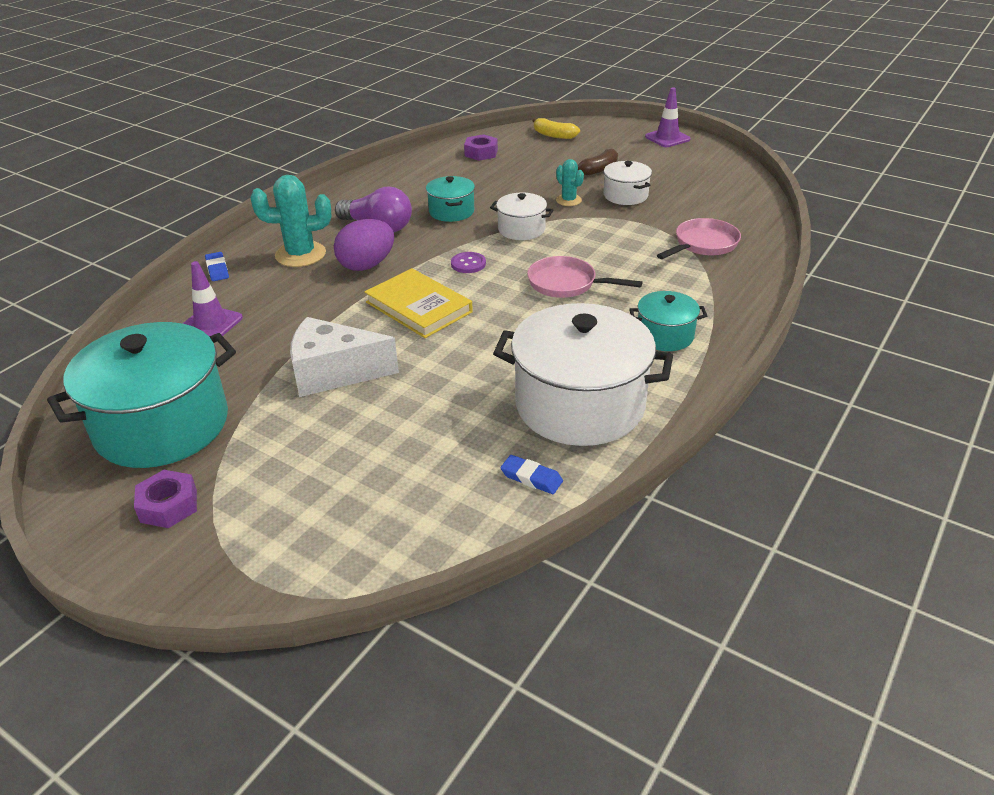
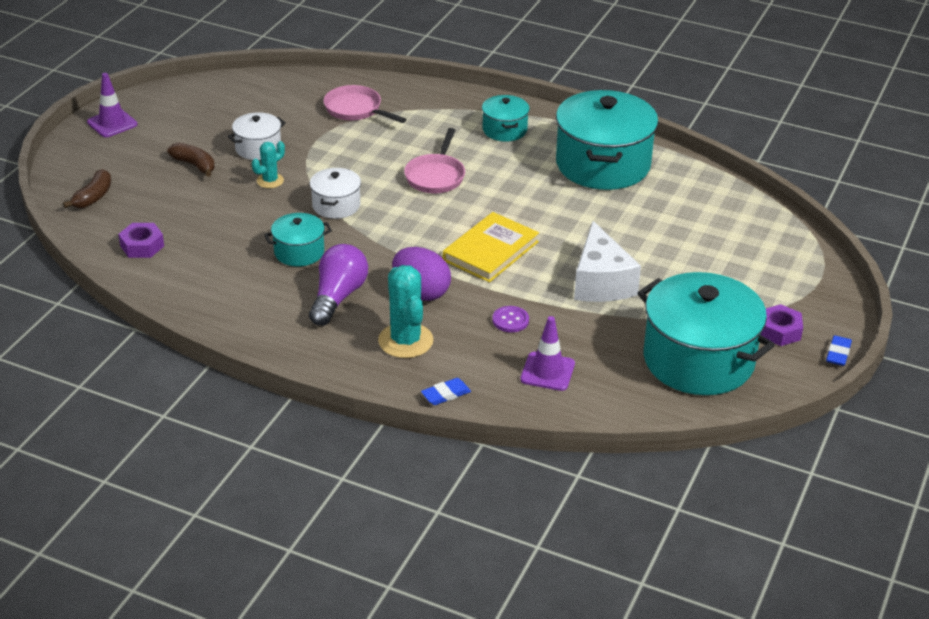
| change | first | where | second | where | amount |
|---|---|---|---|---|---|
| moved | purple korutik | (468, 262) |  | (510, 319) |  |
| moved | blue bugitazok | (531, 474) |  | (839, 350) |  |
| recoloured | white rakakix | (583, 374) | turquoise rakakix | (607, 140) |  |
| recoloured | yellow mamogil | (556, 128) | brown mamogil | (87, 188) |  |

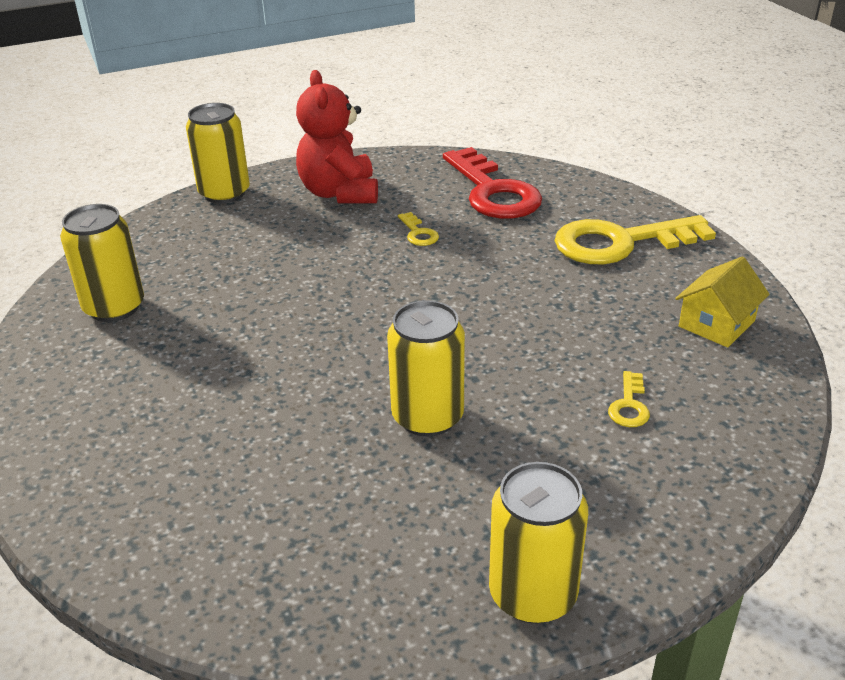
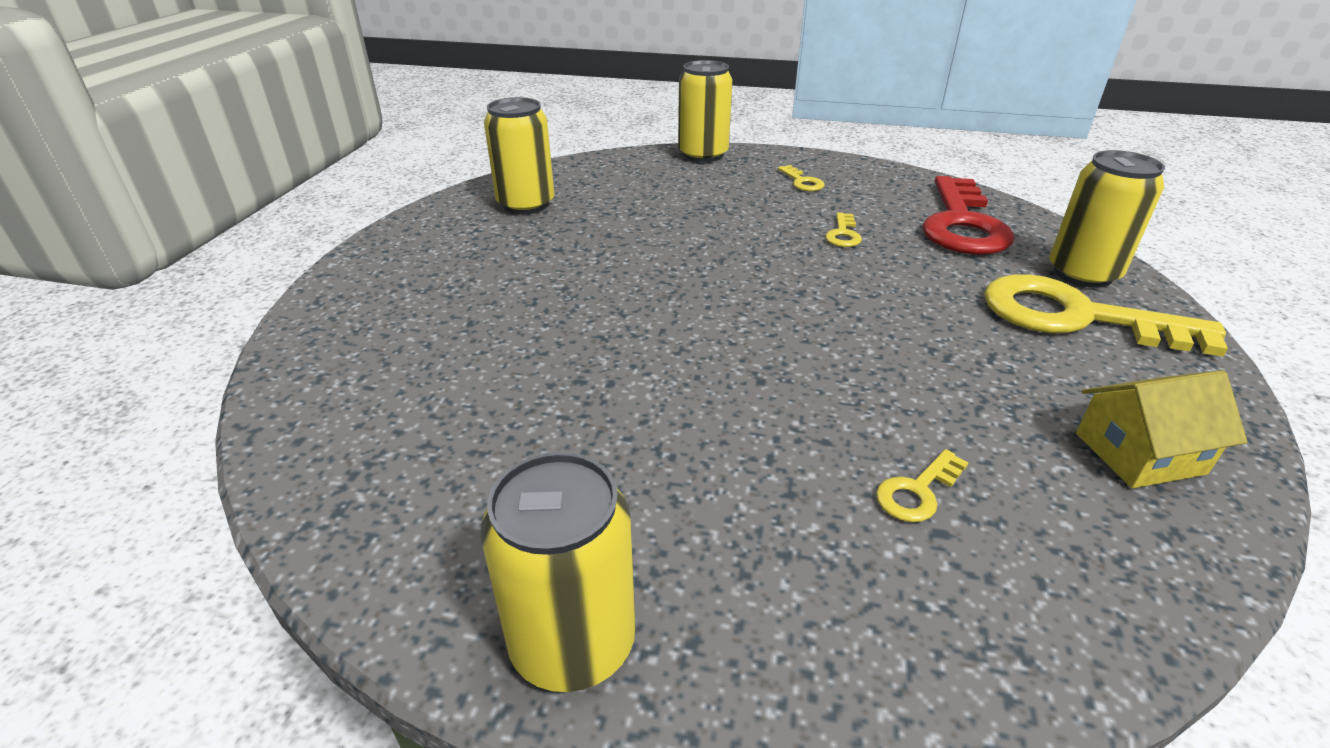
| change | first | where | second | where | amount |
|---|---|---|---|---|---|
| moved | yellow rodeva | (426, 368) |  | (1107, 219) |  |
| replaced | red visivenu | (337, 137) | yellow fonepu | (801, 178) |  |

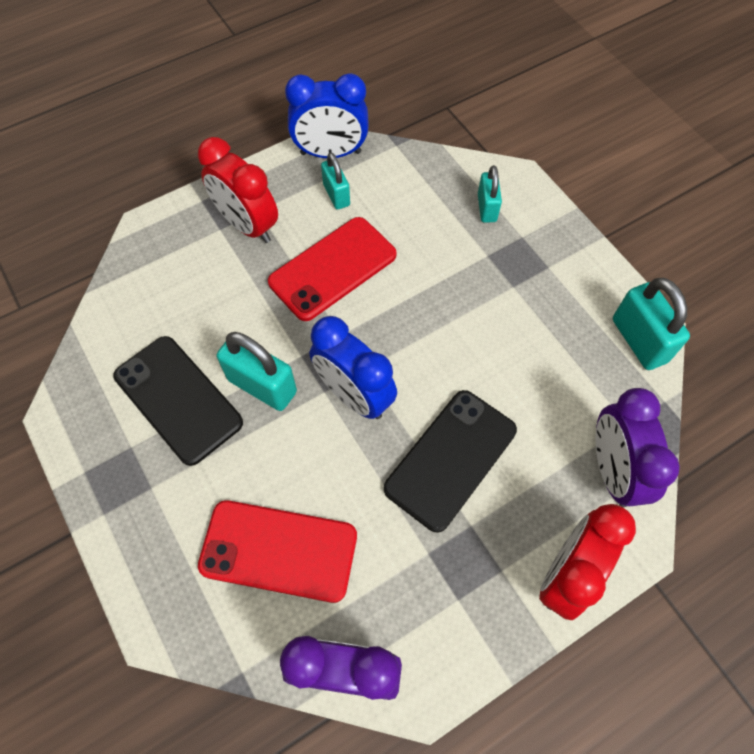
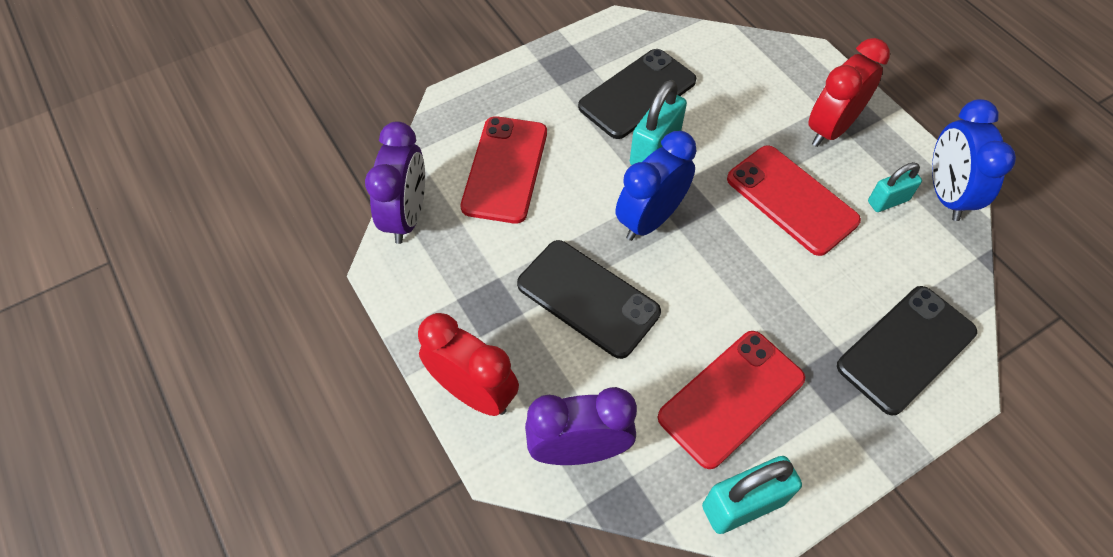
| change | first | where | second | where | amount |
|---|---|---|---|---|---|
| added |  |  | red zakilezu | (731, 400) |  |
| replaced | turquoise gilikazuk | (490, 194) | black zakilezu | (907, 351) |  |

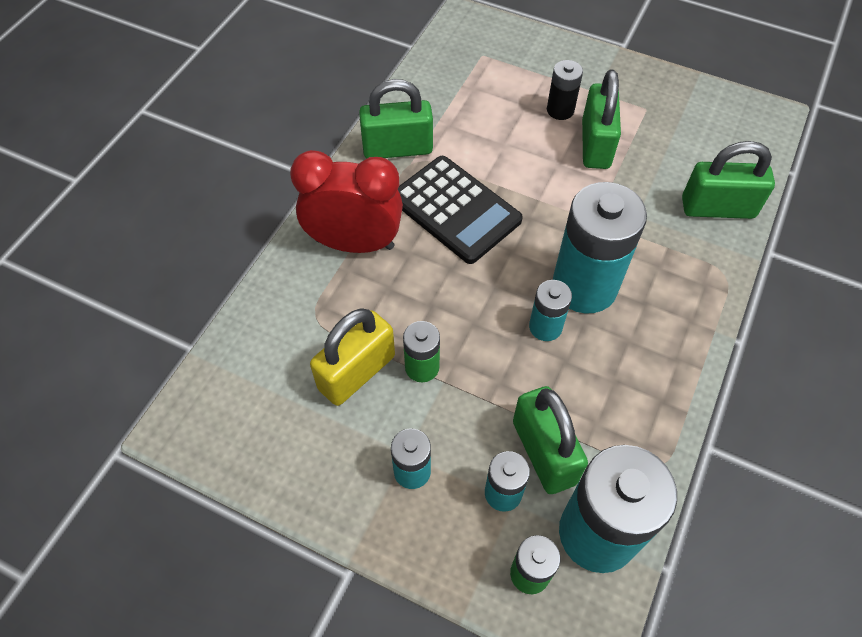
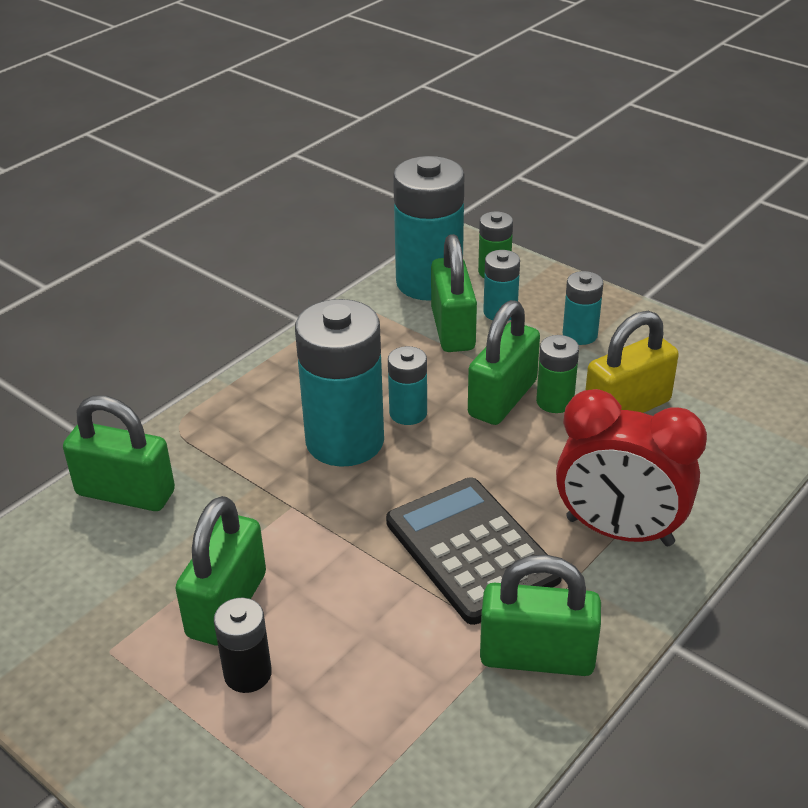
| change | first | where | second | where | amount |
|---|---|---|---|---|---|
| added |  |  | green gilikazuk | (504, 362) |  |

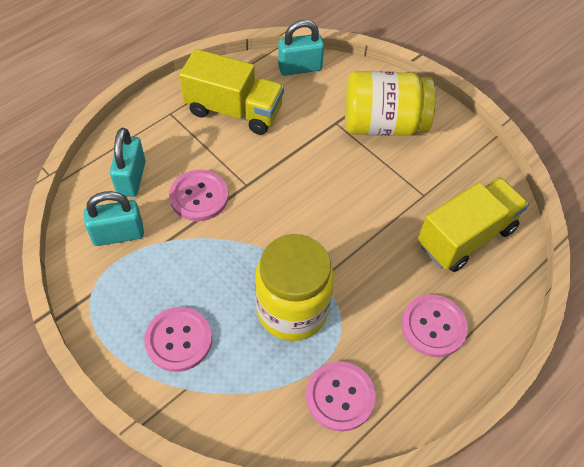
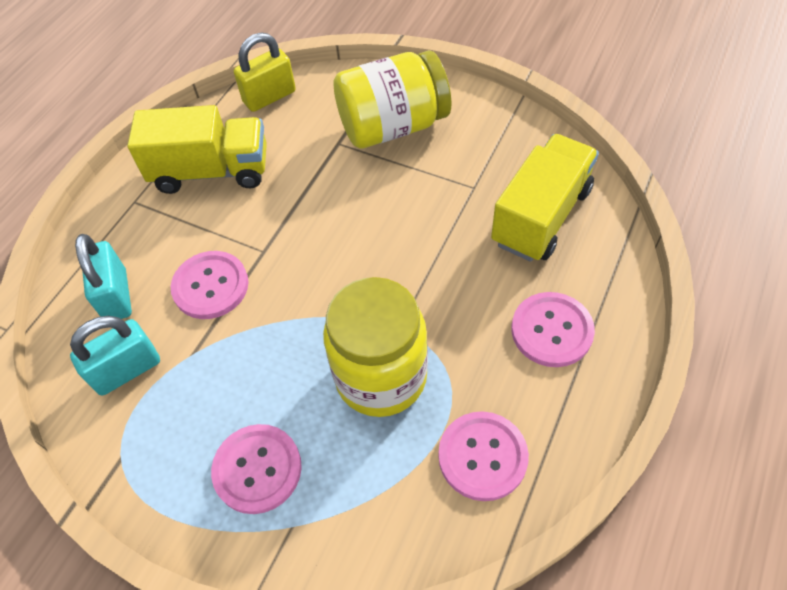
| change | first | where | second | where | amount |
|---|---|---|---|---|---|
| recoloured | turquoise gilikazuk | (301, 48) | yellow gilikazuk | (265, 72) |  |

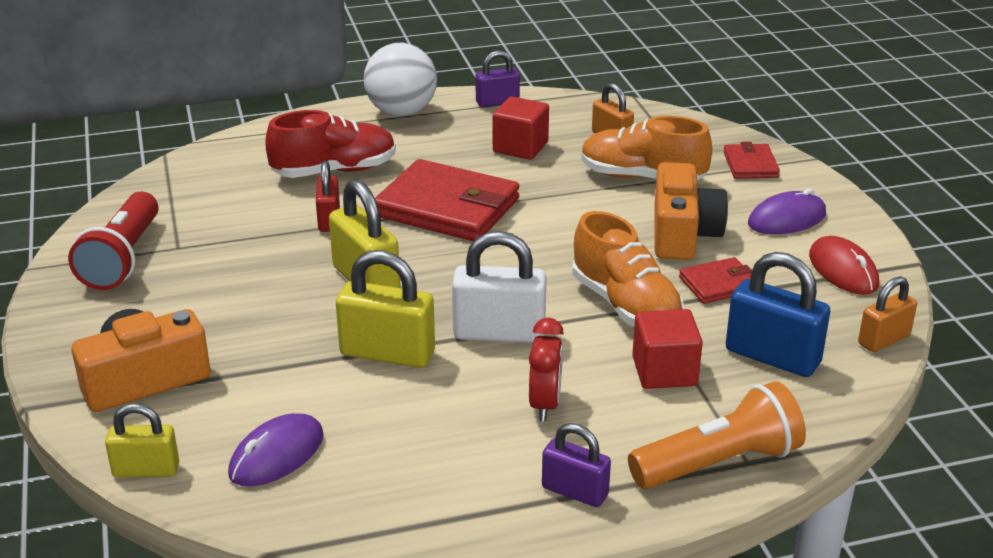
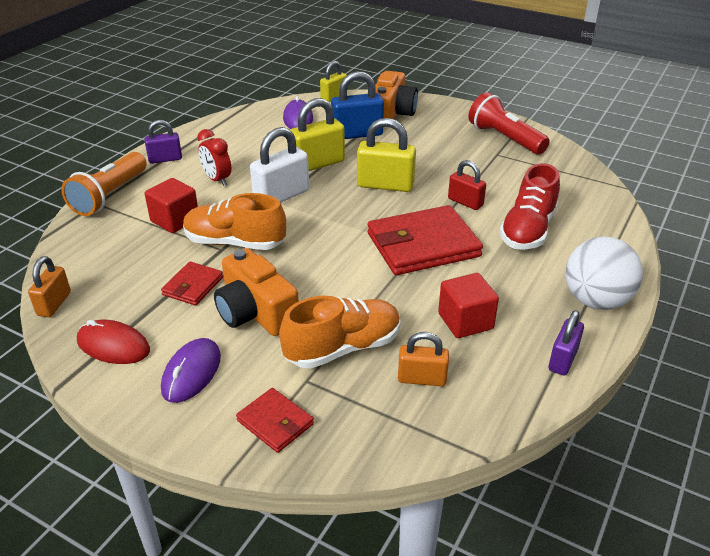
| change | first | where | second | where | amount |
|---|---|---|---|---|---|
| moved | blue gilikazuk | (778, 314) |  | (357, 105) |  |

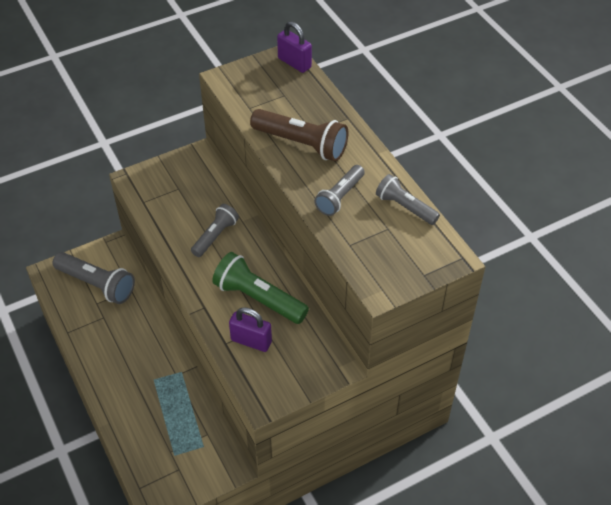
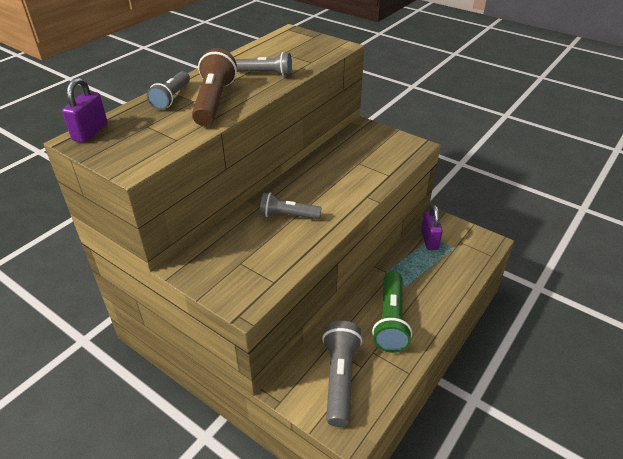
| change | first | where | second | where | amount |
|---|---|---|---|---|---|
| moved | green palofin | (260, 288) |  | (392, 312) |  |
| moved | purple gilikazuk | (250, 329) |  | (432, 227) |  |
| moved | grey palofin | (408, 199) |  | (168, 90) |  |

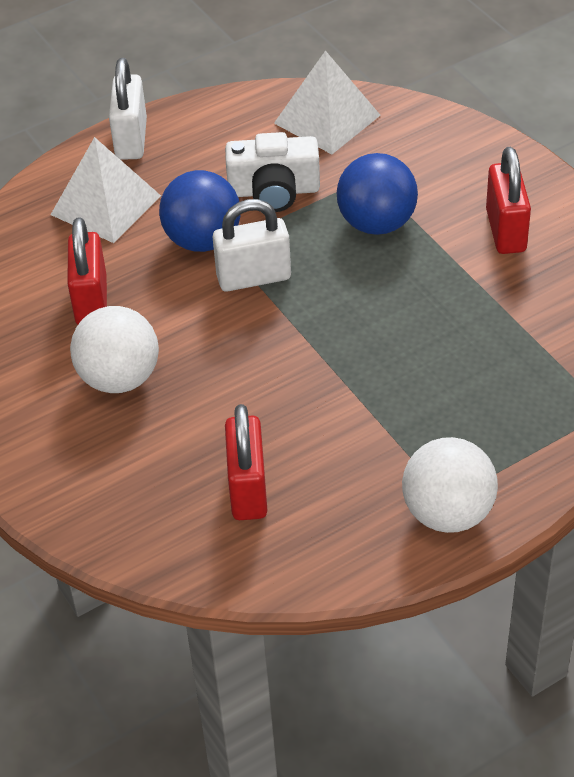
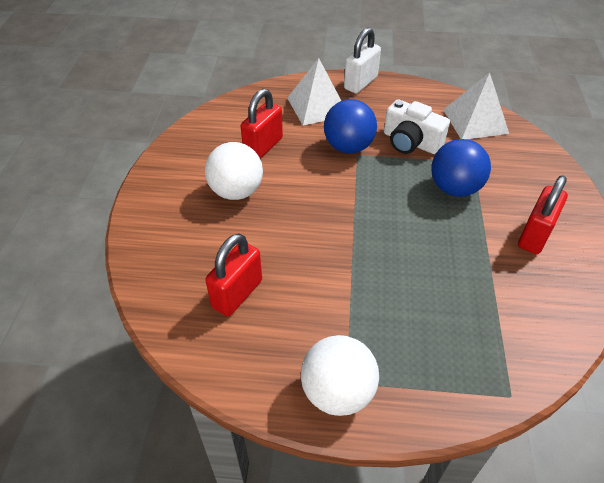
| change | first | where | second | where | amount |
|---|---|---|---|---|---|
| removed | white gilikazuk | (251, 245) |  |  |  |

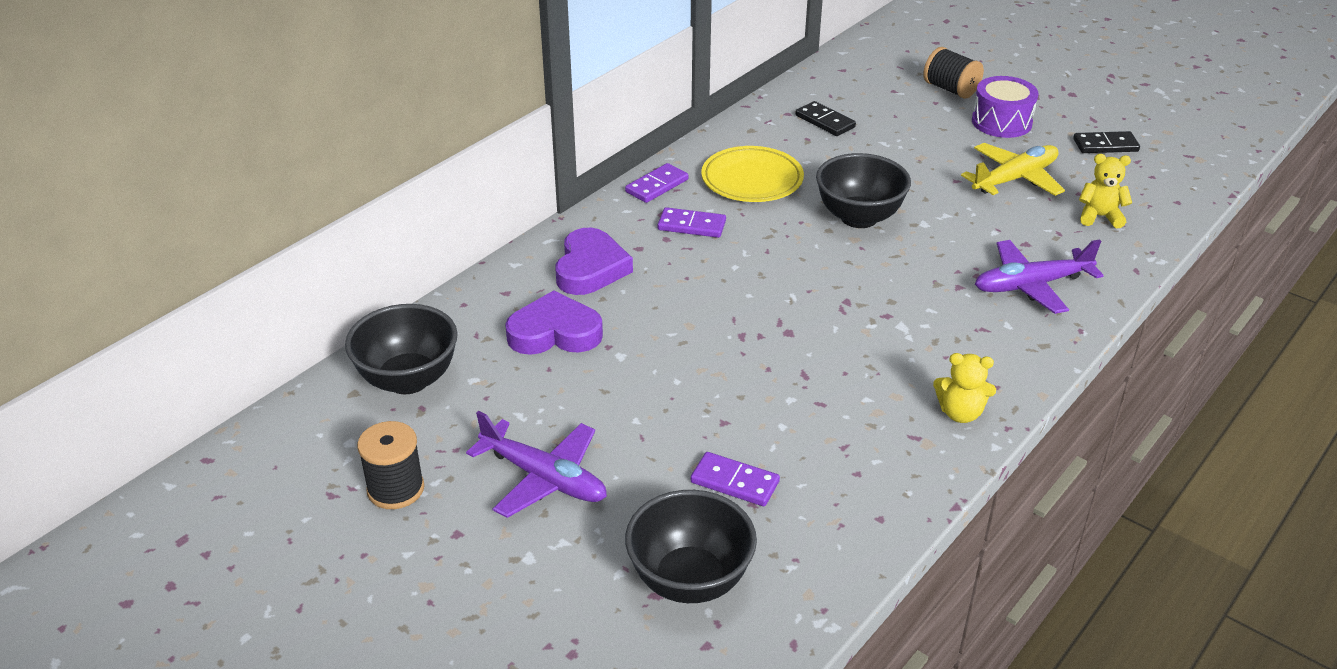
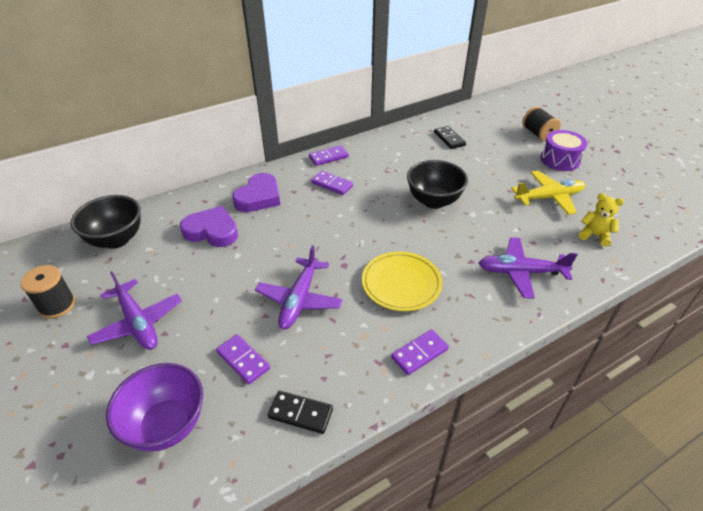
| change | first | where | second | where | amount |
|---|---|---|---|---|---|
| added |  |  | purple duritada | (299, 287) |  |
| moved | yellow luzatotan | (752, 174) |  | (402, 281) |  |
| moved | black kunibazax | (1106, 142) |  | (300, 412) |  |
| replaced | yellow visivenu | (964, 388) | purple kunibazax | (420, 352) |  |
| recoloured | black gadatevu | (691, 546) | purple gadatevu | (154, 407) |  |

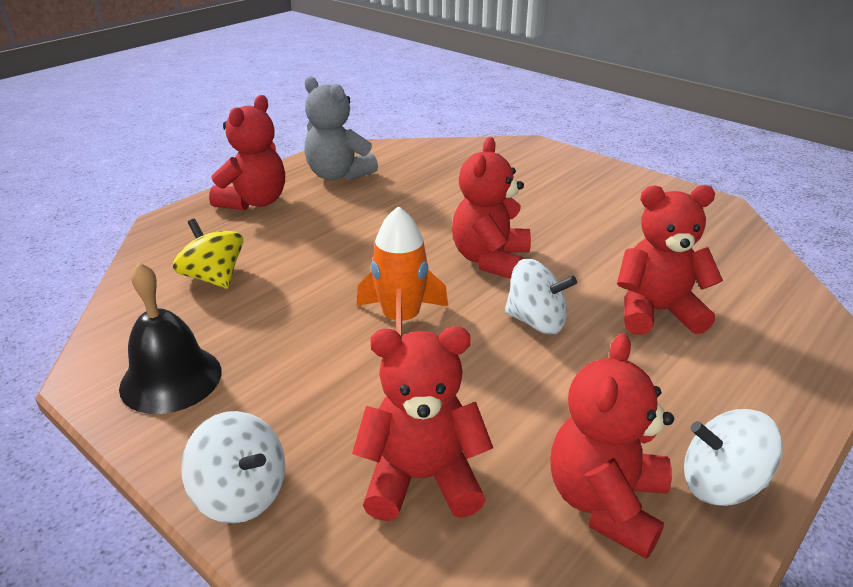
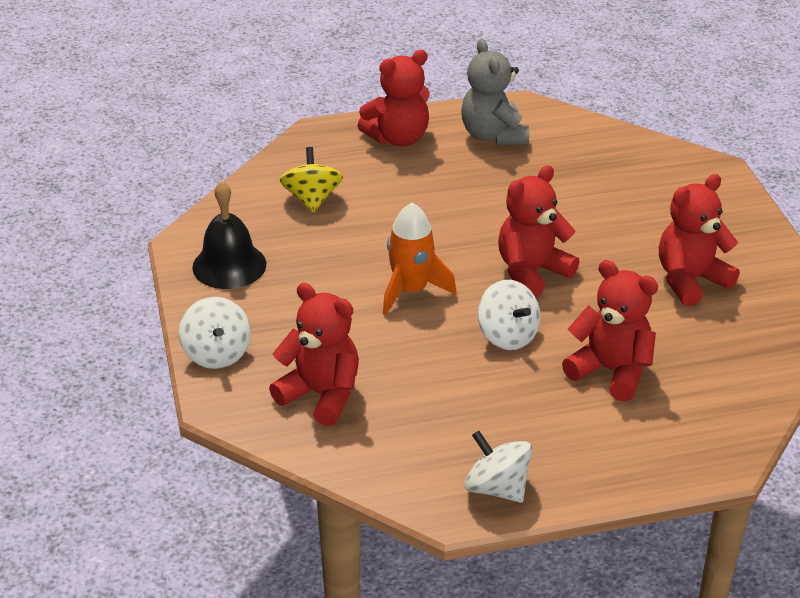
| change | first | where | second | where | amount |
|---|---|---|---|---|---|
| moved | red visivenu | (612, 446) |  | (699, 240) |  |

